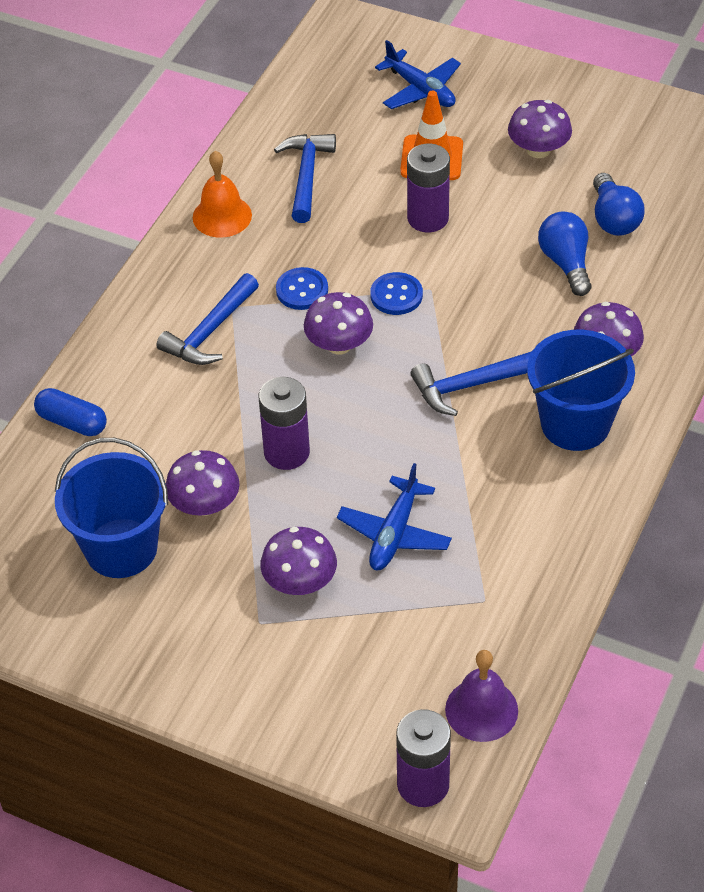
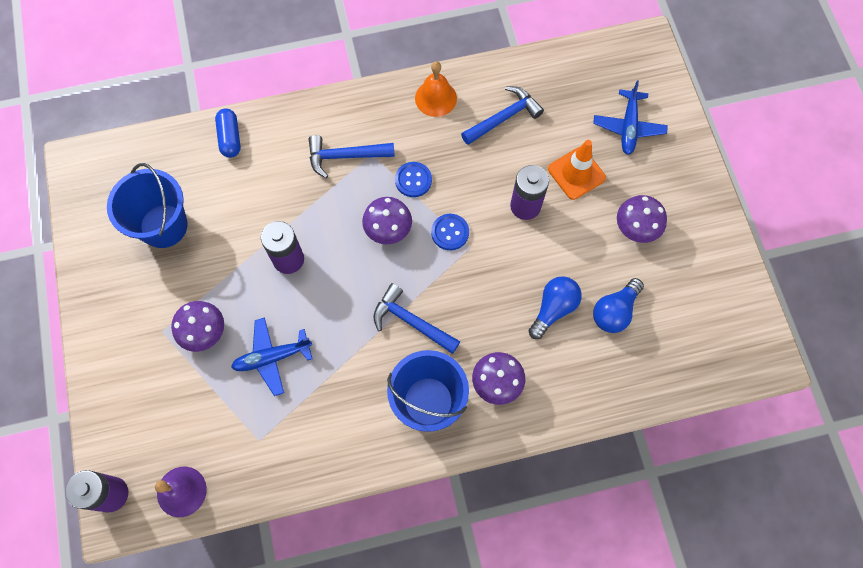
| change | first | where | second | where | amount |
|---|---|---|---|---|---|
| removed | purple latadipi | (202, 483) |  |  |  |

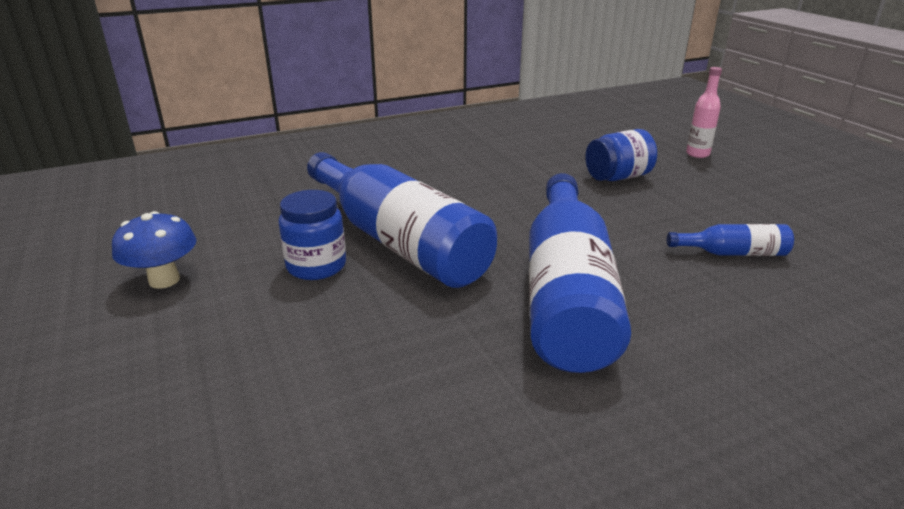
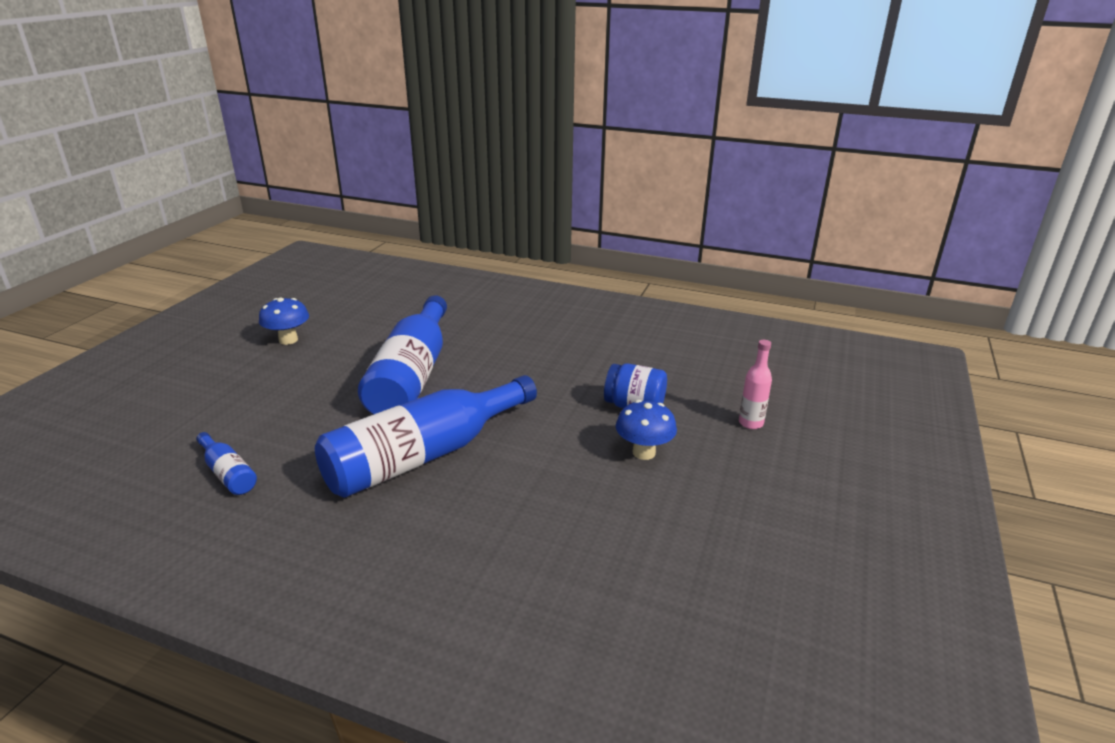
| change | first | where | second | where | amount |
|---|---|---|---|---|---|
| removed | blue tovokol | (312, 235) |  |  |  |
| added |  |  | blue latadipi | (646, 430) |  |
| moved | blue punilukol | (730, 240) |  | (226, 463) |  |

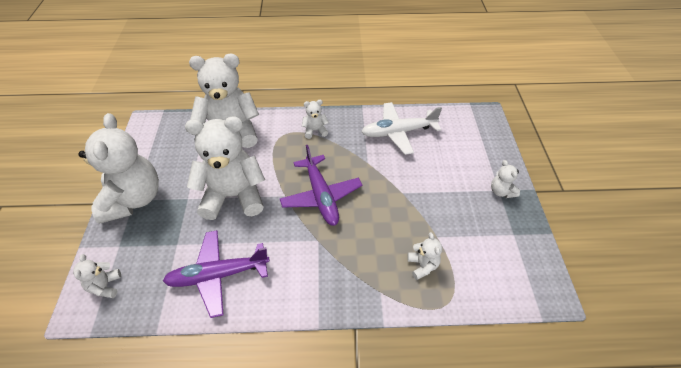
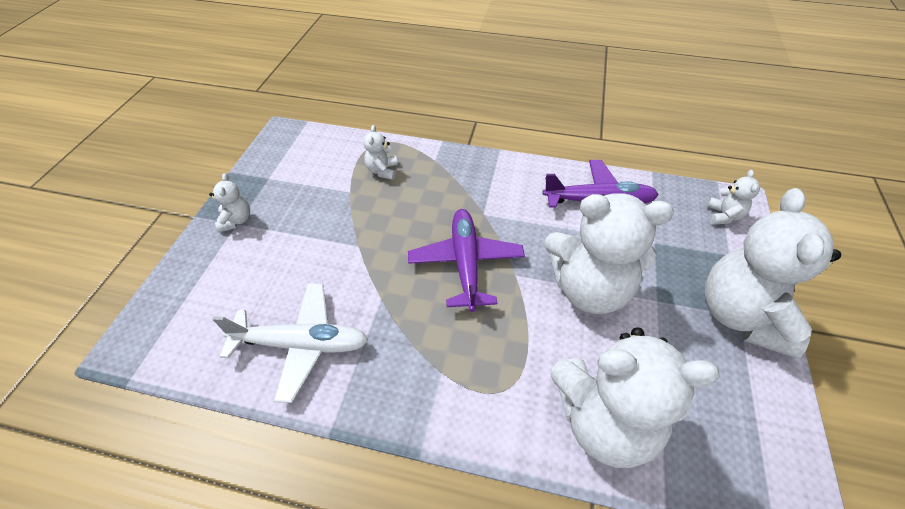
| change | first | where | second | where | amount |
|---|---|---|---|---|---|
| removed | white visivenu | (315, 119) |  |  |  |

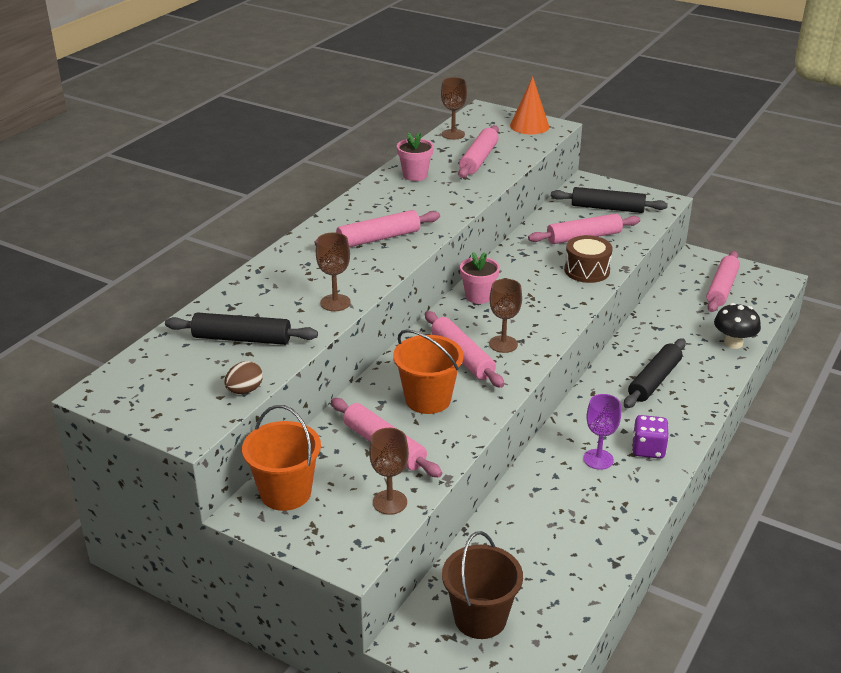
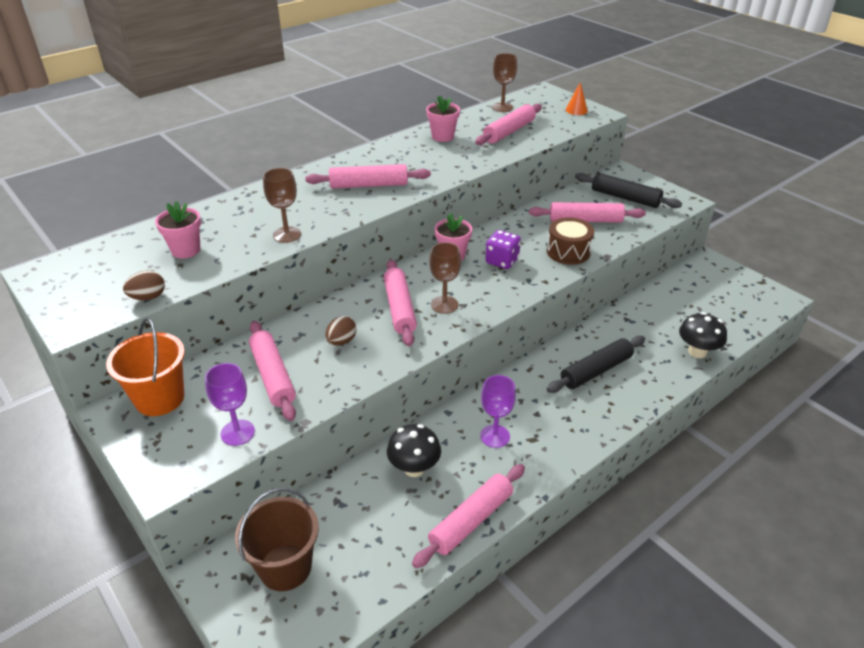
| change | first | where | second | where | amount |
|---|---|---|---|---|---|
| added |  |  | black latadipi | (414, 450) |  |
| moved | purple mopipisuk | (650, 437) |  | (503, 249) |  |
| moved | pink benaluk | (723, 281) |  | (468, 516) |  |
| replaced | black benaluk | (241, 328) | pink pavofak | (178, 229) |  |
| replaced | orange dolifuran | (428, 371) | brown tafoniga | (340, 331) |  |
| recoloured | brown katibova | (389, 471) | purple katibova | (230, 404) |  |
| resized | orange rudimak | (529, 105) |  | (577, 98) | x0.61 |

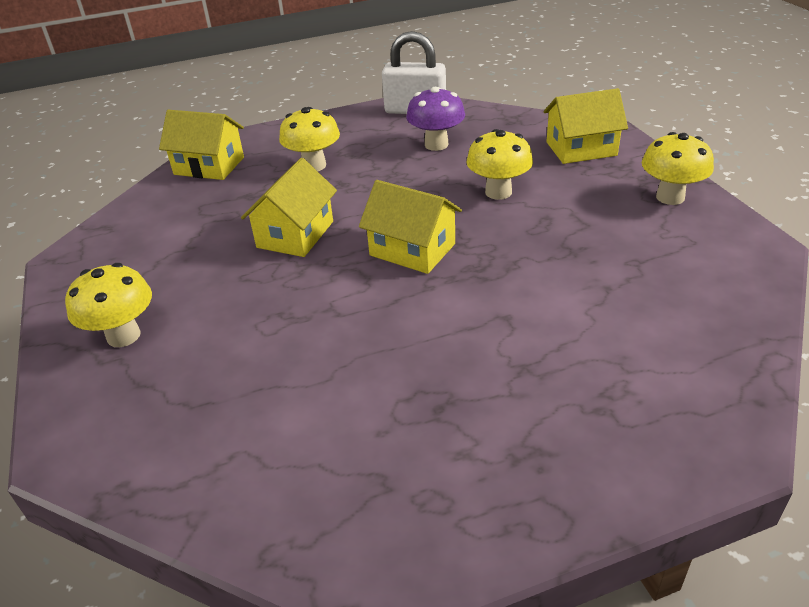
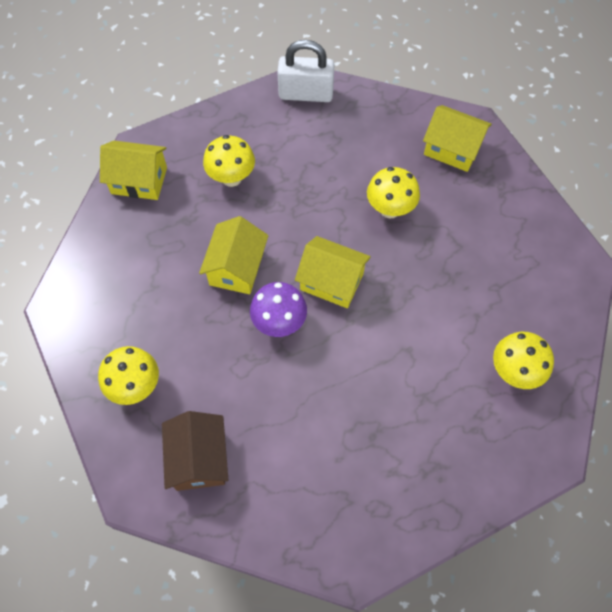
| change | first | where | second | where | amount |
|---|---|---|---|---|---|
| added |  |  | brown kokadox | (195, 451) |  |
| moved | purple latadipi | (435, 119) |  | (278, 309) |  |
| moved | yellow latadipi | (678, 168) |  | (523, 360) |  |
| turned | yellow kokadox | (585, 126) |  | (457, 138) | 45 degrees clockwise |

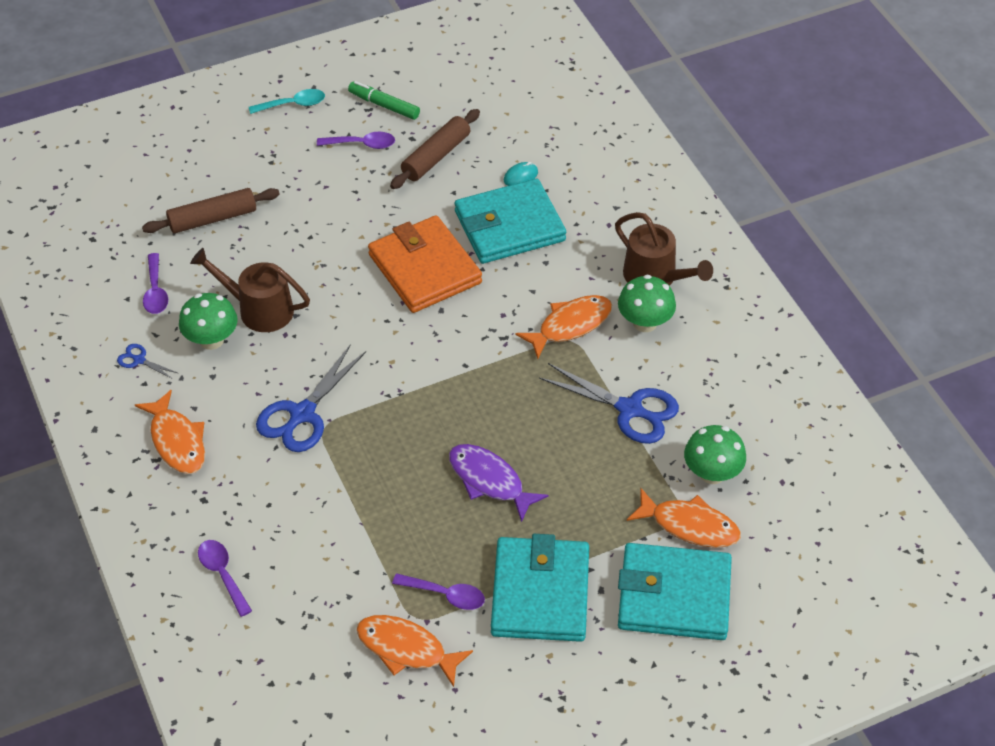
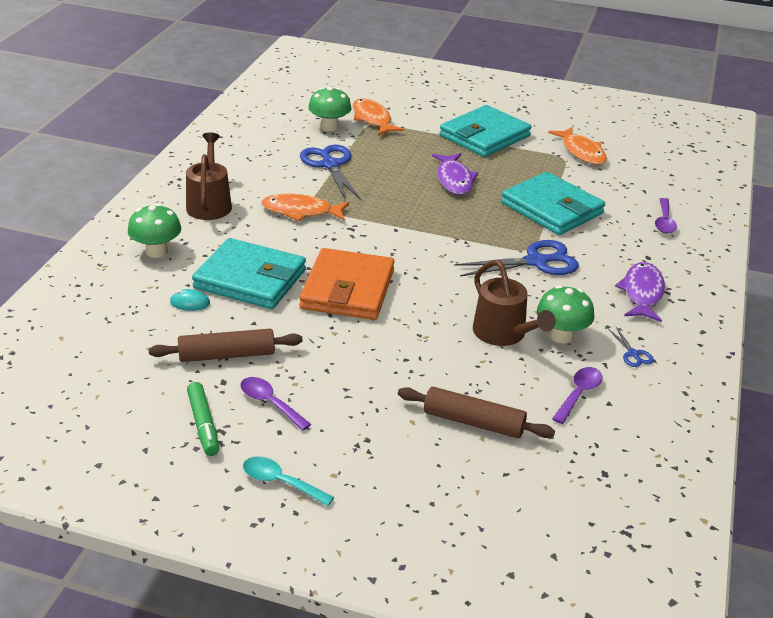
| change | first | where | second | where | amount |
|---|---|---|---|---|---|
| removed | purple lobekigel | (438, 591) |  |  |  |
| moved | green latadipi | (647, 303) |  | (154, 231) |  |
| moved | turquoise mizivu | (675, 591) |  | (553, 203) |  |
| recoloured | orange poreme | (170, 432) | purple poreme | (640, 292) |  |

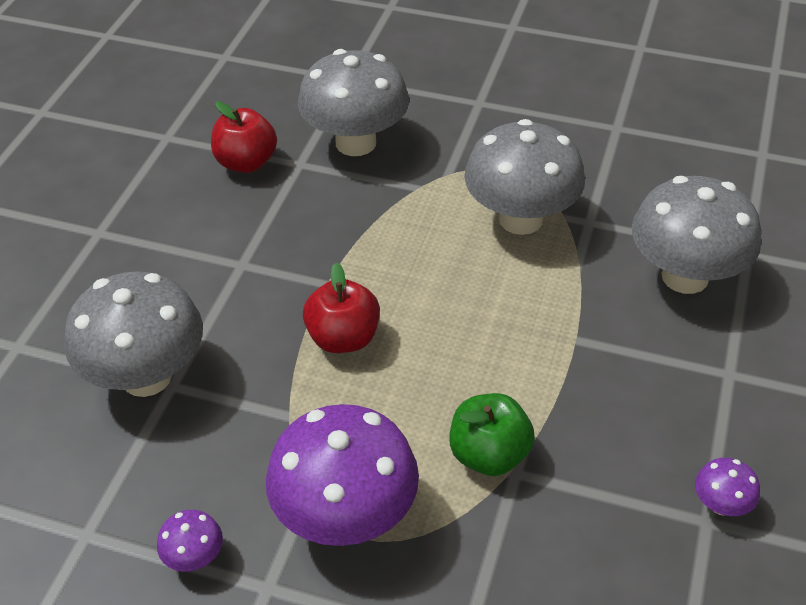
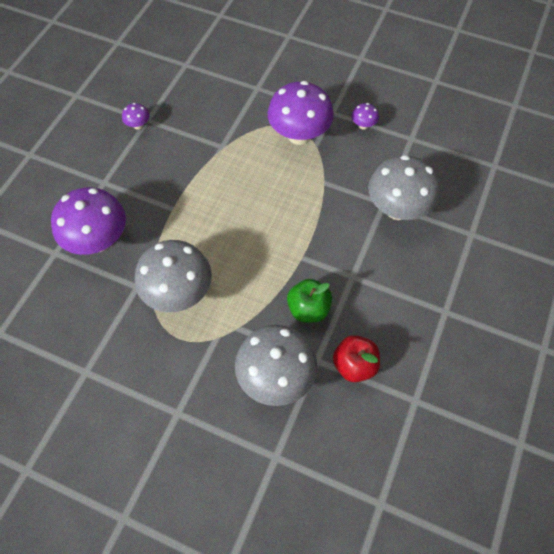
| change | first | where | second | where | amount |
|---|---|---|---|---|---|
| removed | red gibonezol | (341, 308) |  |  |  |
| moved | green gibonezol | (492, 434) |  | (309, 301) |  |
| recoloured | grey latadipi | (696, 235) | purple latadipi | (88, 221) |  |

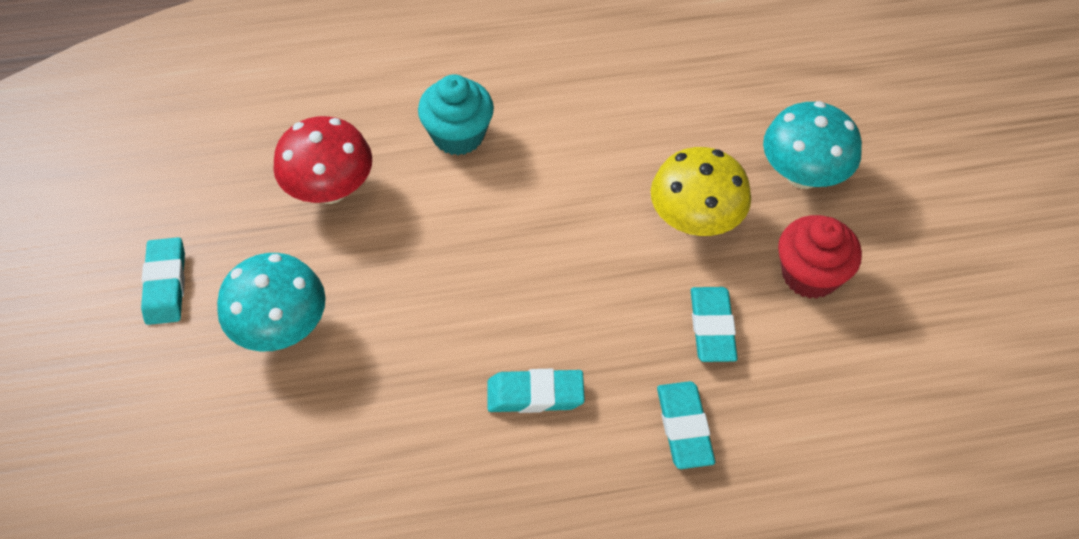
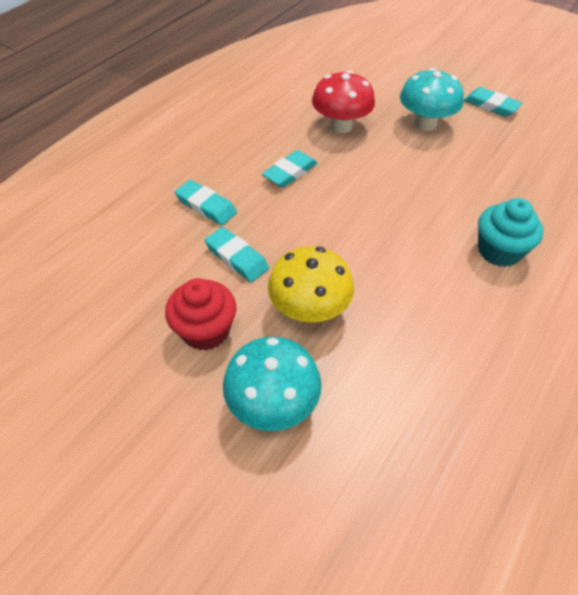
| change | first | where | second | where | amount |
|---|---|---|---|---|---|
| moved | red latadipi | (322, 160) |  | (343, 102) |  |

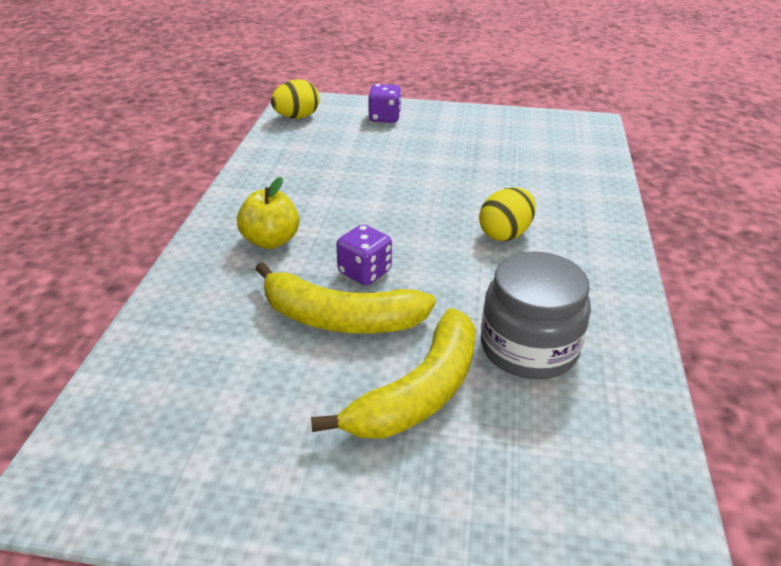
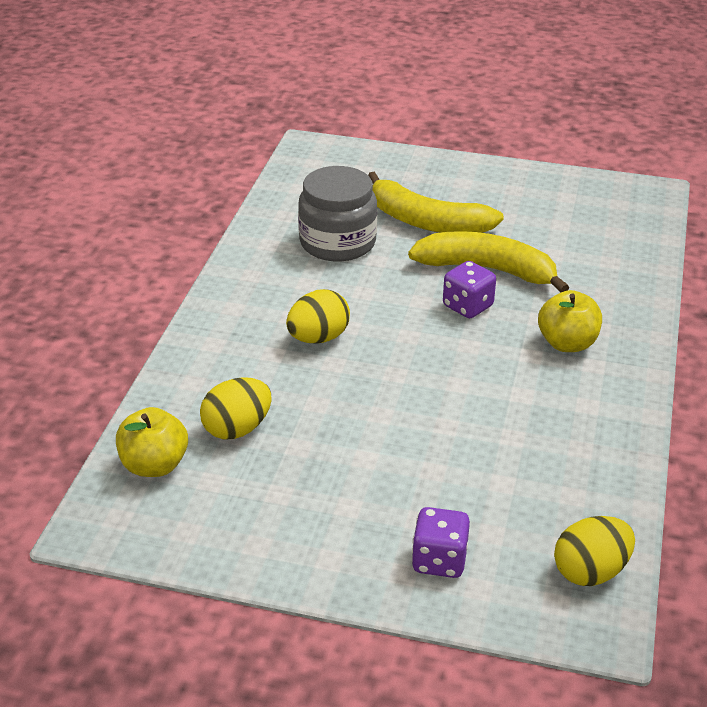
| change | first | where | second | where | amount |
|---|---|---|---|---|---|
| added |  |  | yellow gibonezol | (152, 442) |  |
| added |  |  | yellow tafoniga | (236, 408) |  |
| turned | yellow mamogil | (393, 373) |  | (436, 202) | 105 degrees counterclockwise |

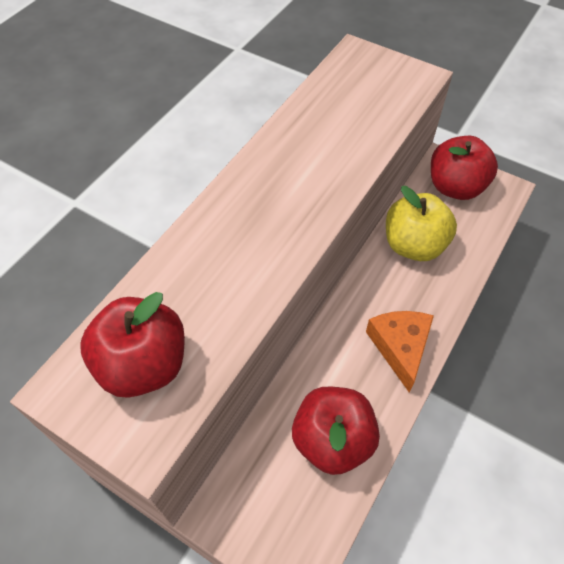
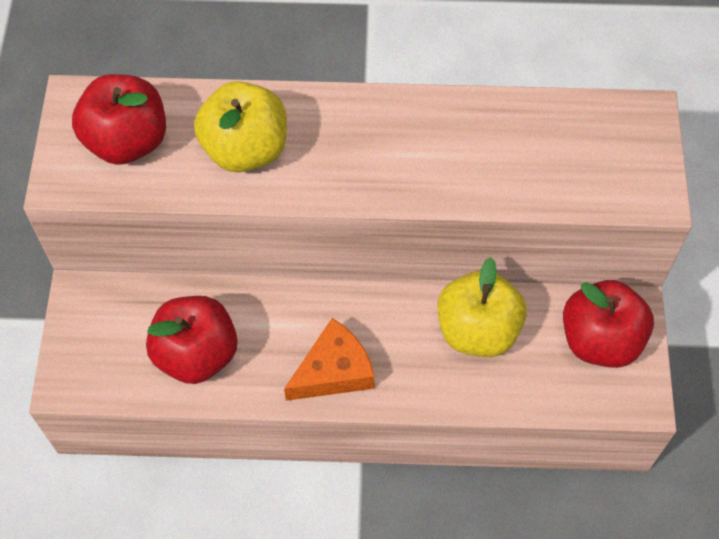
| change | first | where | second | where | amount |
|---|---|---|---|---|---|
| added |  |  | yellow gibonezol | (240, 126) |  |

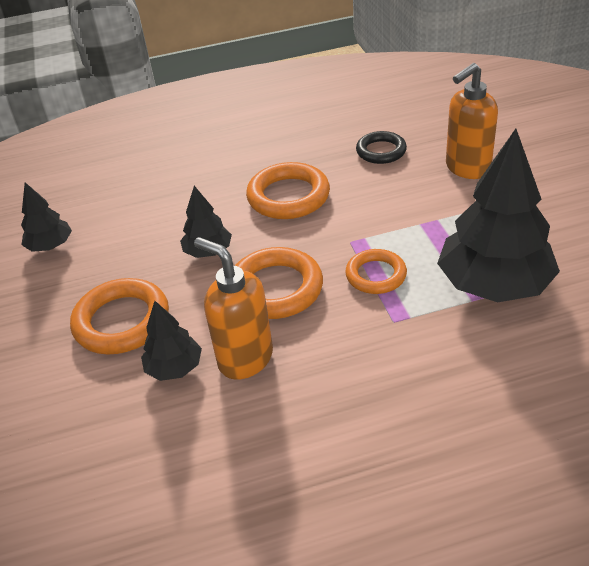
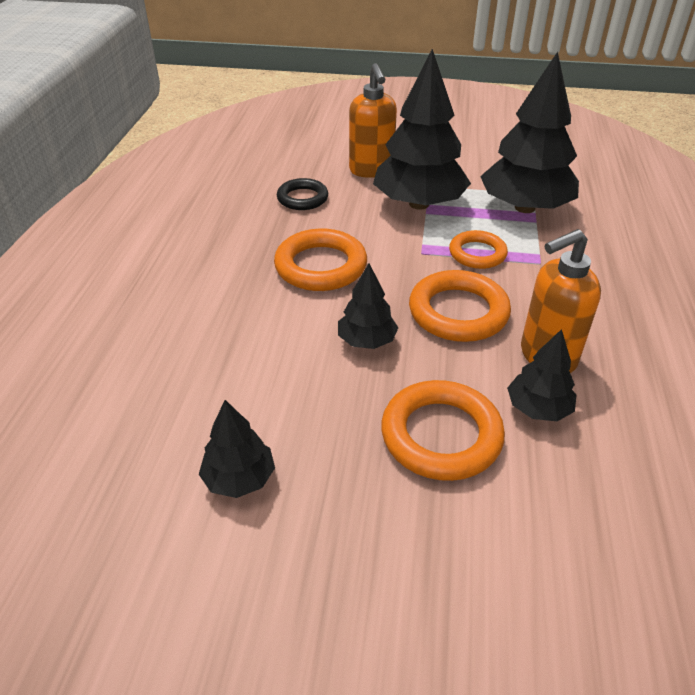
| change | first | where | second | where | amount |
|---|---|---|---|---|---|
| added |  |  | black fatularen | (422, 129) |  |

